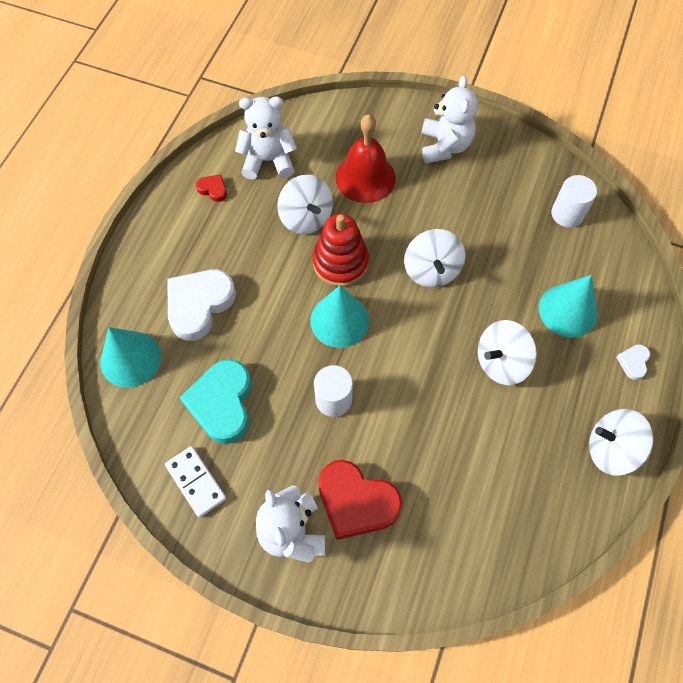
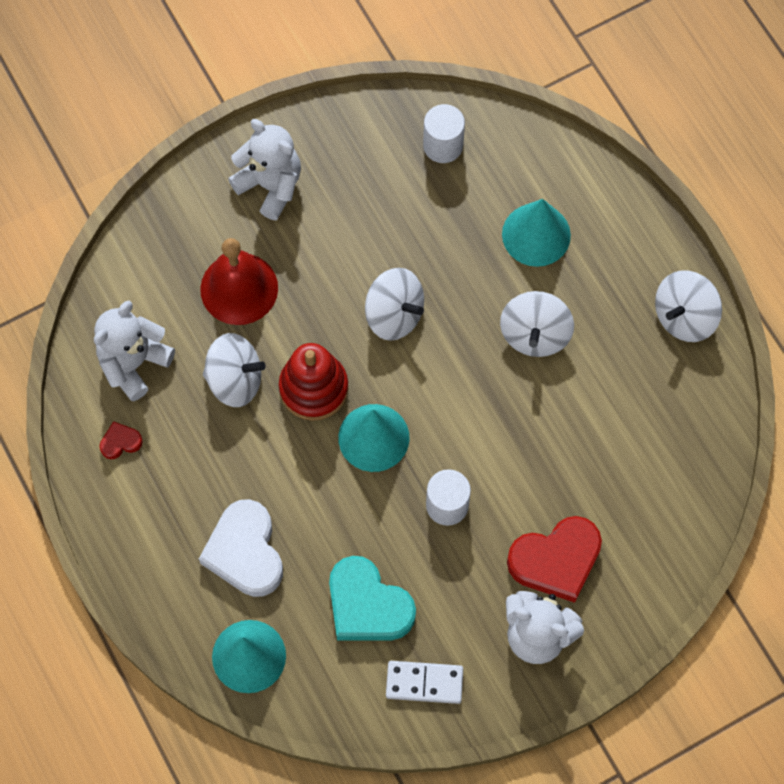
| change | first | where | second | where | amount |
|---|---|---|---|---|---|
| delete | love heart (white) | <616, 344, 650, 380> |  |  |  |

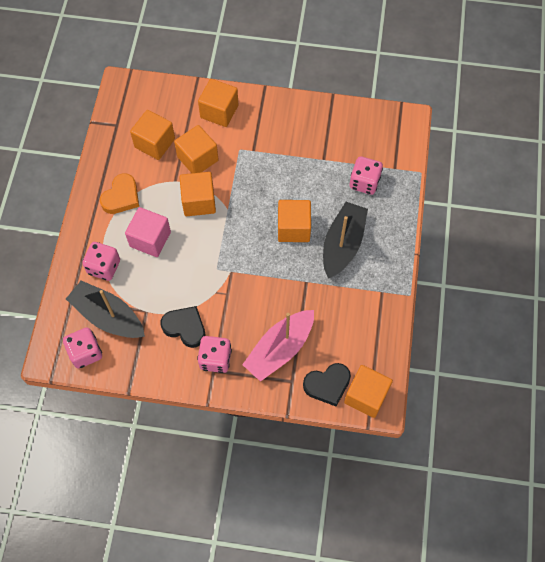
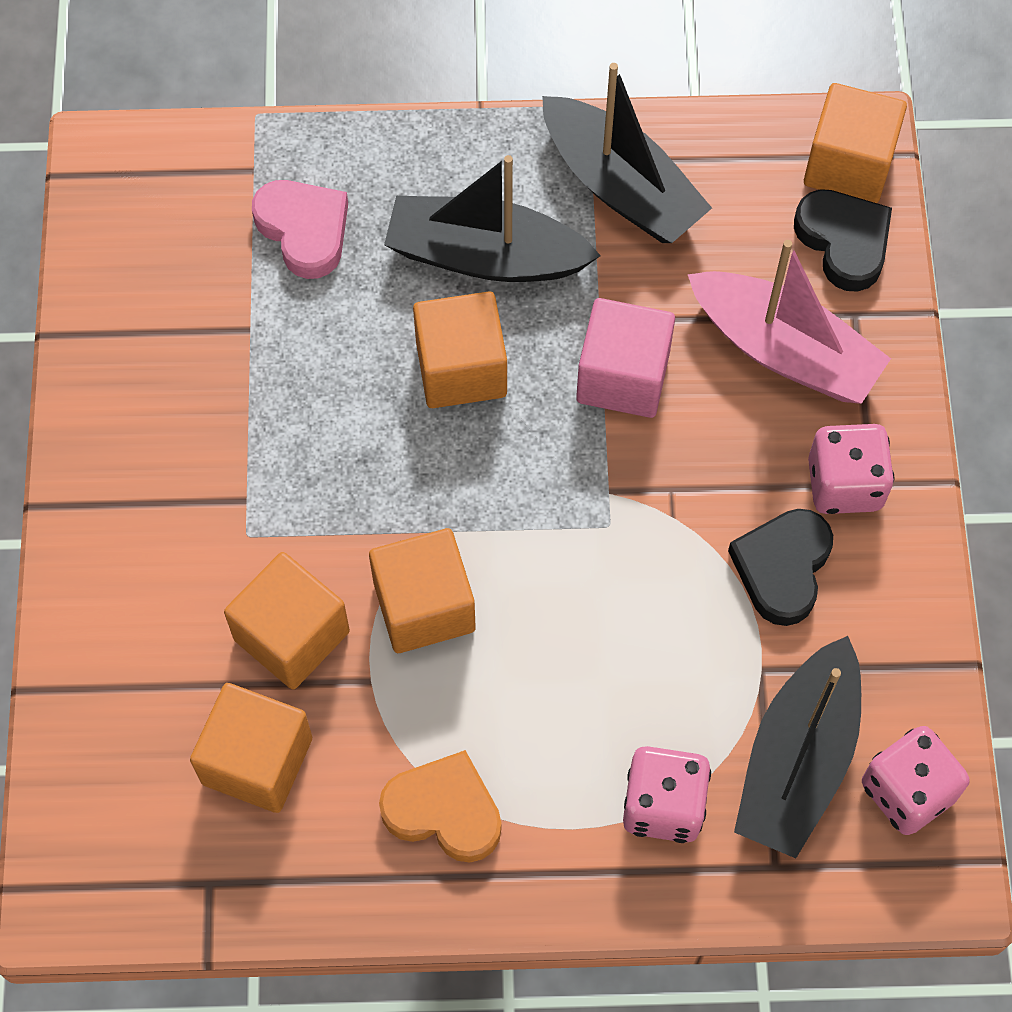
| change | first | where | second | where | amount |
|---|---|---|---|---|---|
| move | block (rosy) | <125, 207, 171, 257> |  | <576, 298, 675, 418> |  |
| delete | block (orange) | <198, 79, 239, 127> |  |  |  |
| replace | die (rosy) | <350, 156, 383, 195> | love heart (rosy) | <252, 180, 348, 279> |  |
| insert |  |  | toy boat (ebony) | <542, 63, 712, 243> |  |

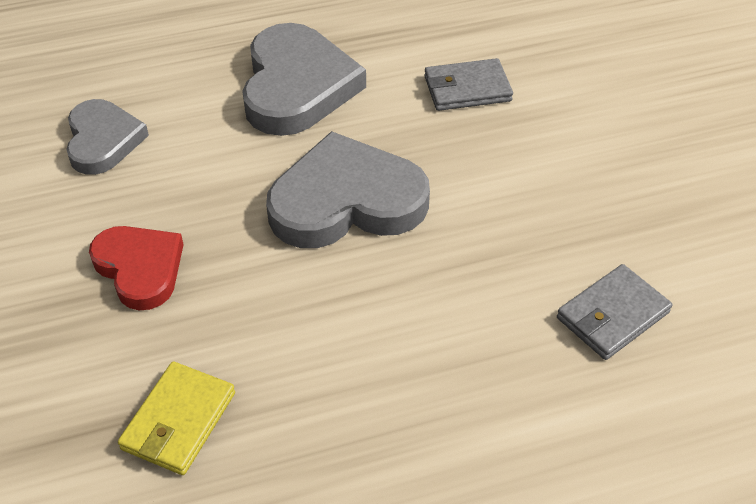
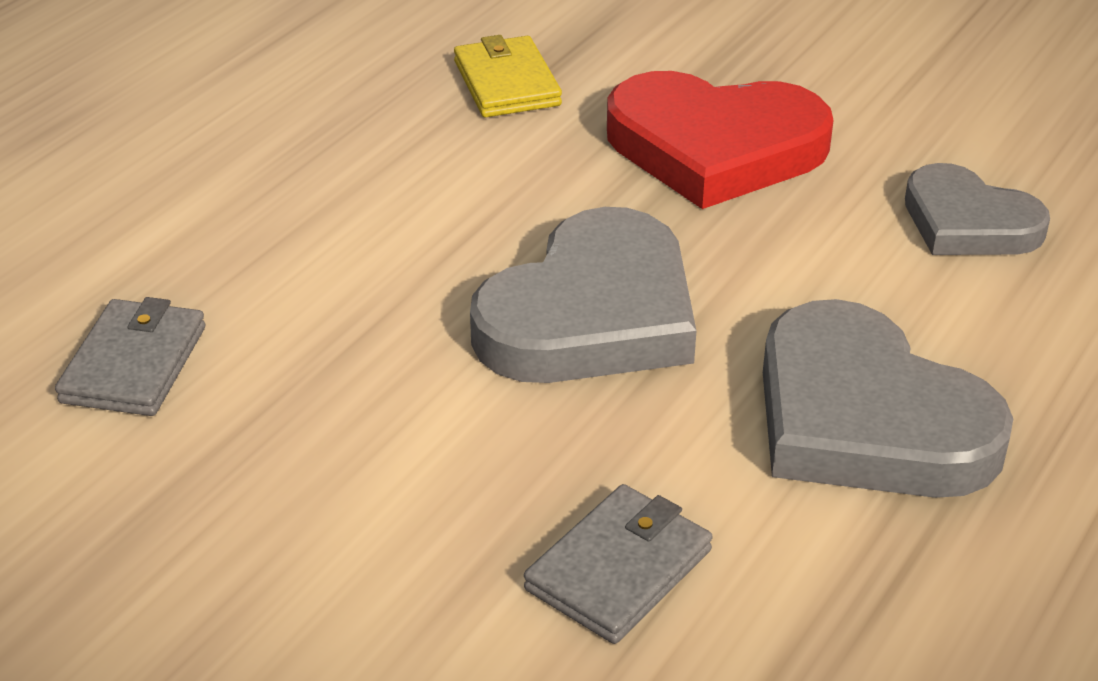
| change | first | where | second | where | amount |
|---|---|---|---|---|---|
| resize | love heart (crimson) | <89, 226, 184, 310> |  | <607, 71, 834, 209> | x1.61 |

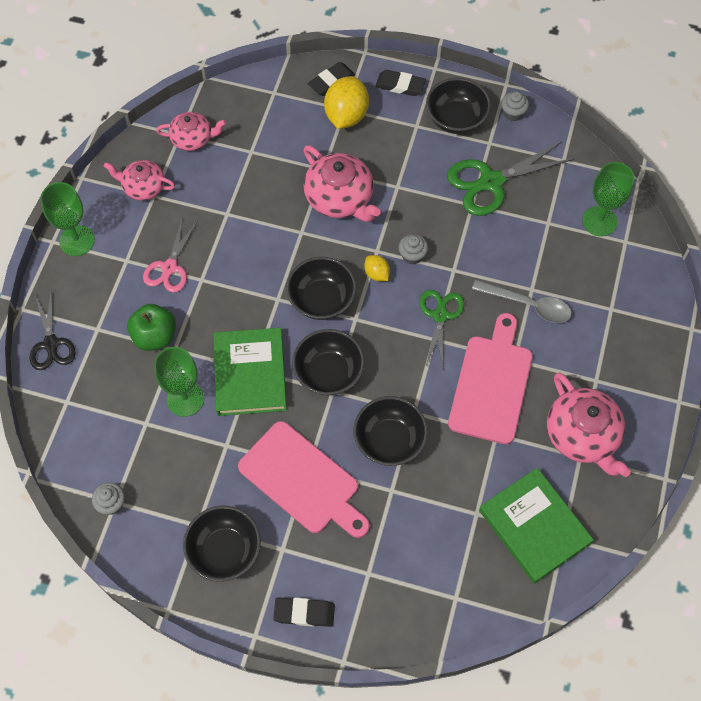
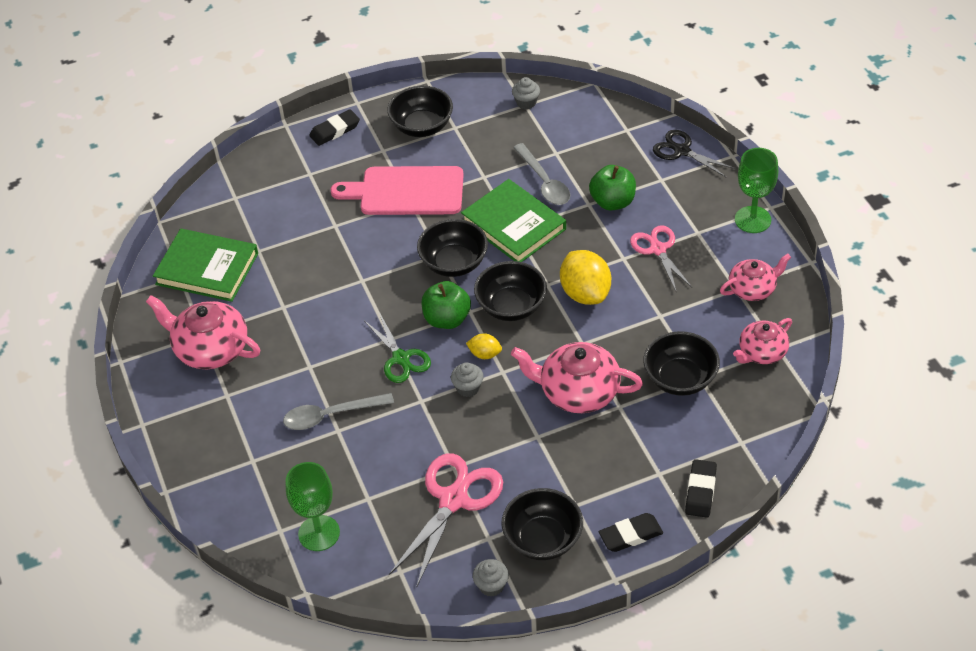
| change | first | where | second | where | amount |
|---|---|---|---|---|---|
| replace | wine glass (emerald) | <154, 347, 204, 417> | tablespoon (gray) | <513, 143, 570, 205> |  |
| move | citrus fruit (yellow) | <324, 76, 369, 129> |  | <560, 250, 611, 305> |  |
| move | deep dish (ebony) | <354, 396, 428, 466> |  | <643, 331, 720, 396> |  |
| recolor | scissors (emerald) | <447, 141, 574, 216> | scissors (rosy) | <389, 453, 503, 588> |  |
| delete | cutting board (rosy) | <448, 313, 533, 444> |  |  |  |
| insert |  |  | toy apple (emerald) | <422, 281, 471, 329> |  |

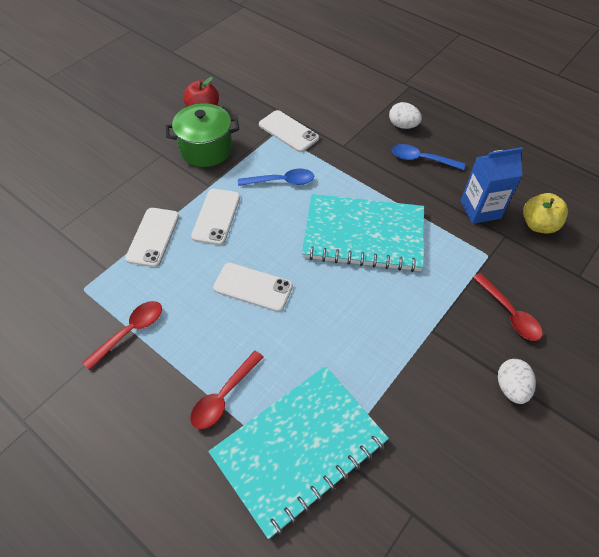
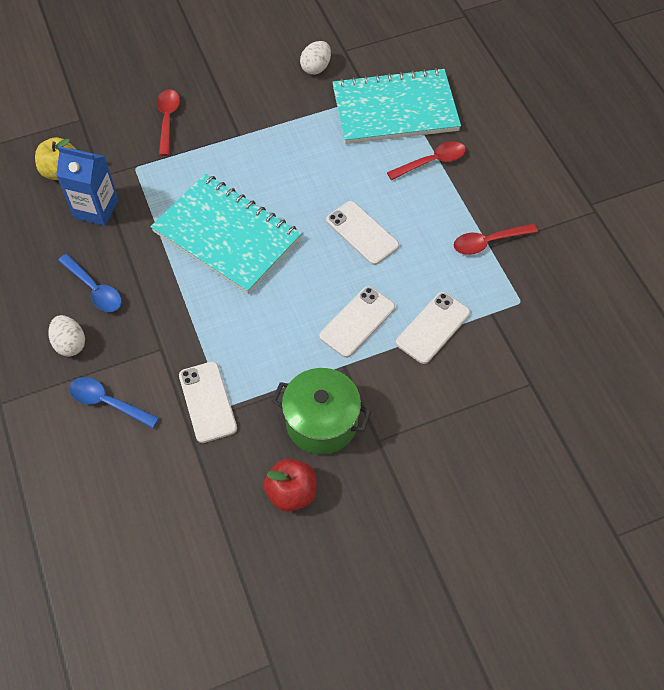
| change | first | where | second | where | amount |
|---|---|---|---|---|---|
| move | tablespoon (blue) | <238, 169, 314, 186> |  | <69, 377, 159, 428> |  |
| move | egg shape (white) | <498, 359, 536, 404> |  | <300, 41, 331, 75> |  |

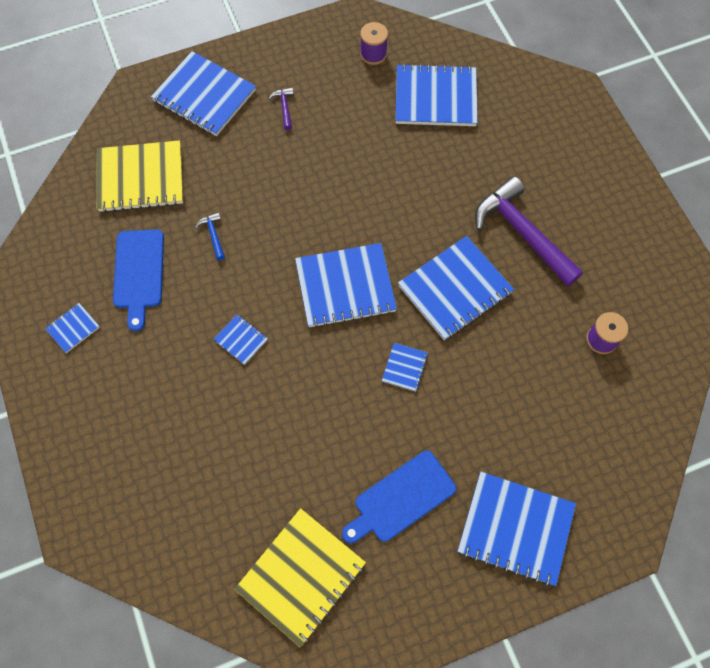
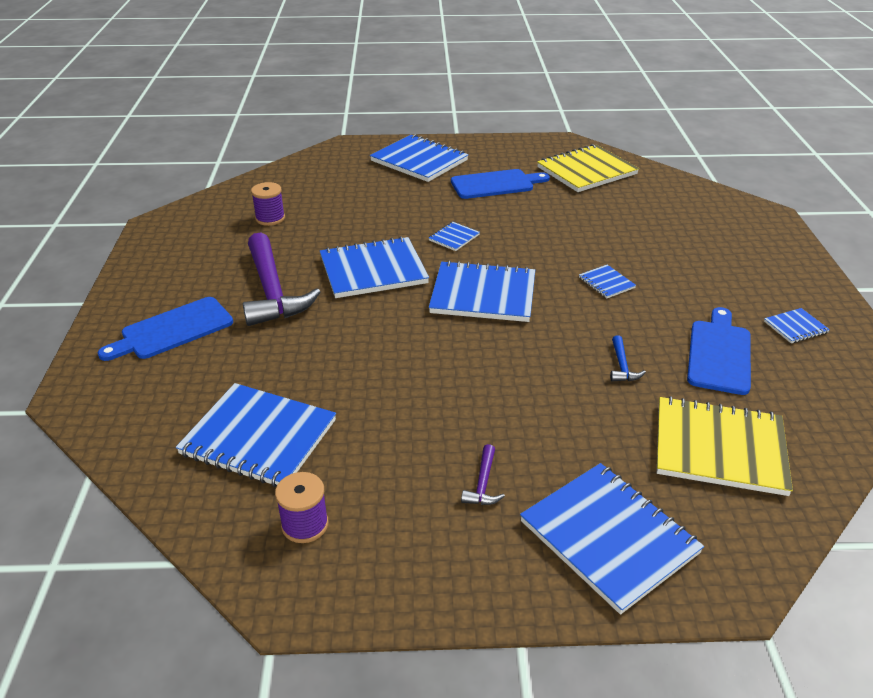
| change | first | where | second | where | amount |
|---|---|---|---|---|---|
| insert |  |  | cutting board (blue) | <98, 297, 233, 361> |  |

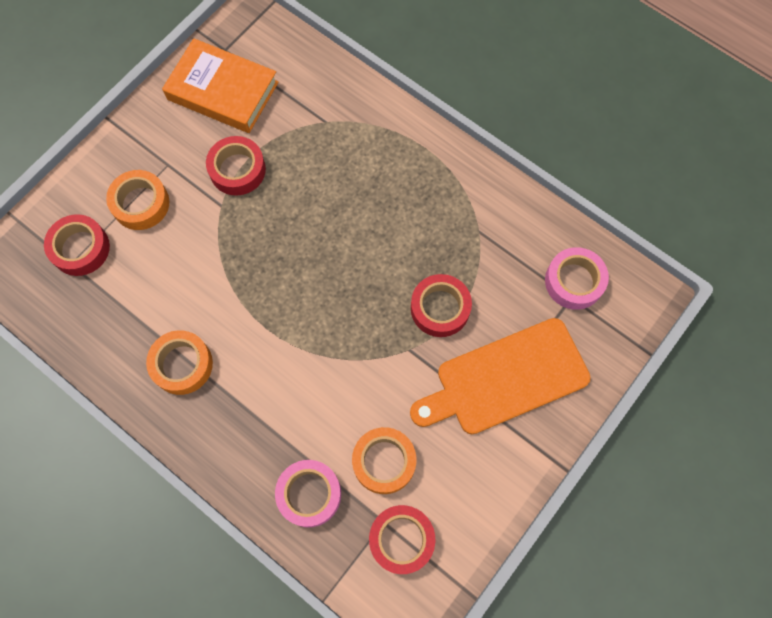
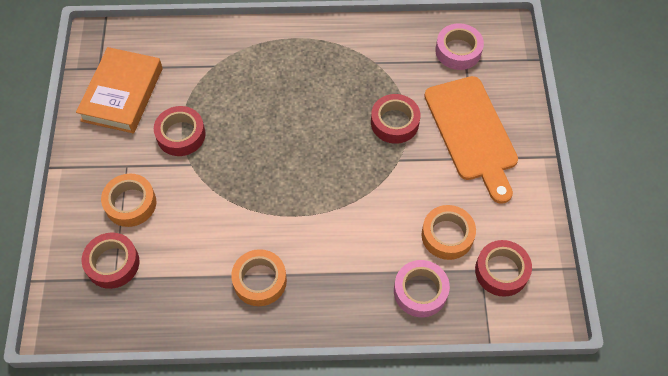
| change | first | where | second | where | amount |
|---|---|---|---|---|---|
| rotate | book (orange) | <162, 38, 279, 133> |  | <76, 47, 163, 133> | 60 degrees counterclockwise |
| rotate | cutting board (orange) | <410, 318, 591, 434> |  | <424, 76, 518, 204> | 45 degrees counterclockwise |

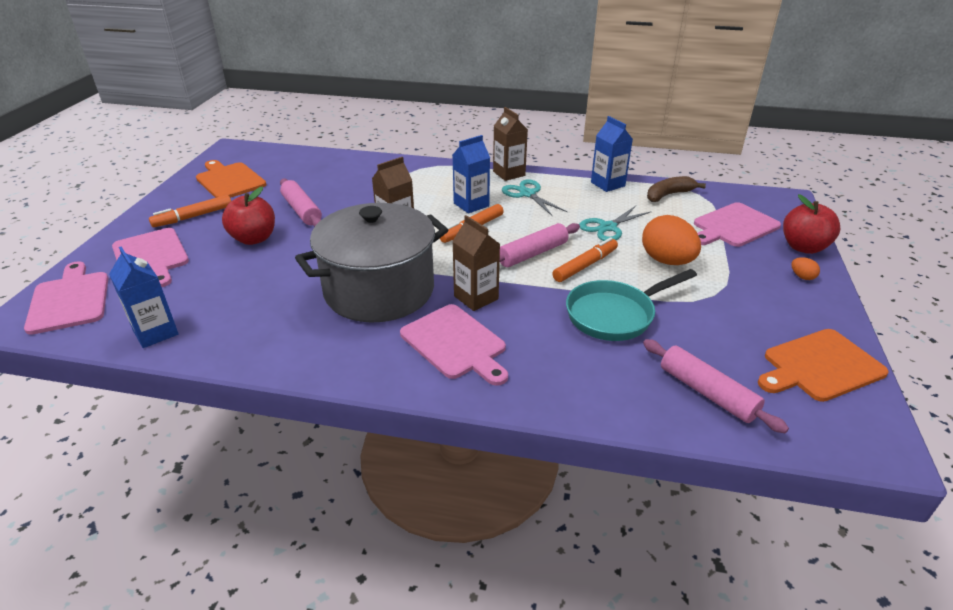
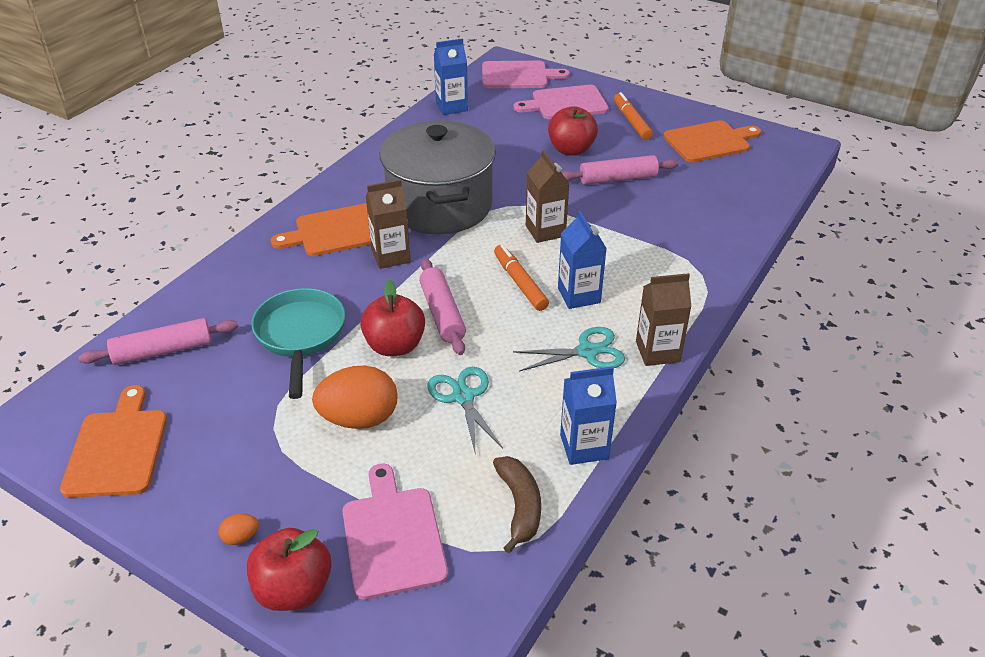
| change | first | where | second | where | amount |
|---|---|---|---|---|---|
| recolor | cutting board (rosy) | <400, 304, 508, 386> | cutting board (orange) | <271, 203, 371, 256> |  |
| replace | marker pen (orange) | <552, 237, 618, 282> | toy apple (crimson) | <360, 280, 425, 356> |  |

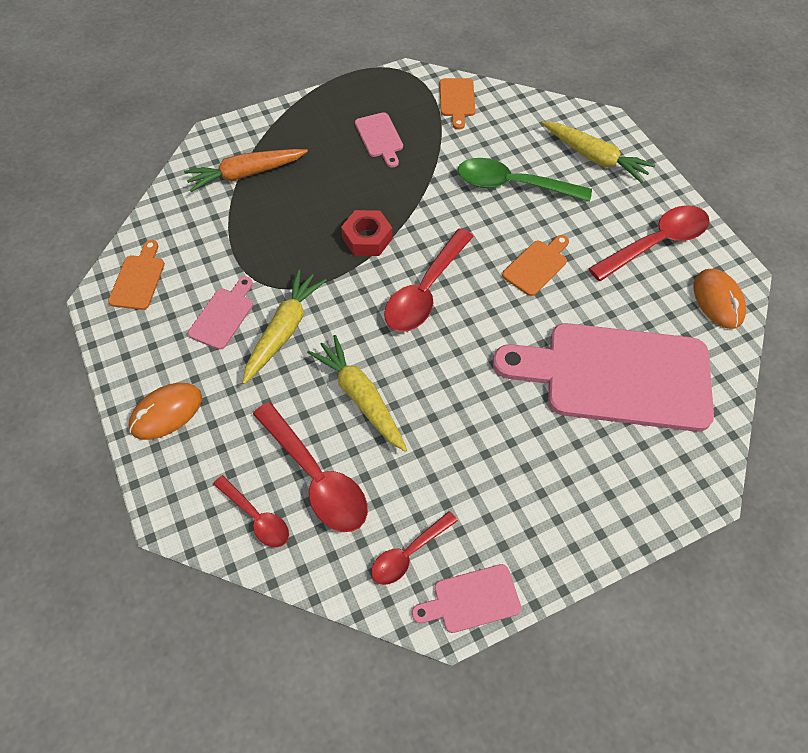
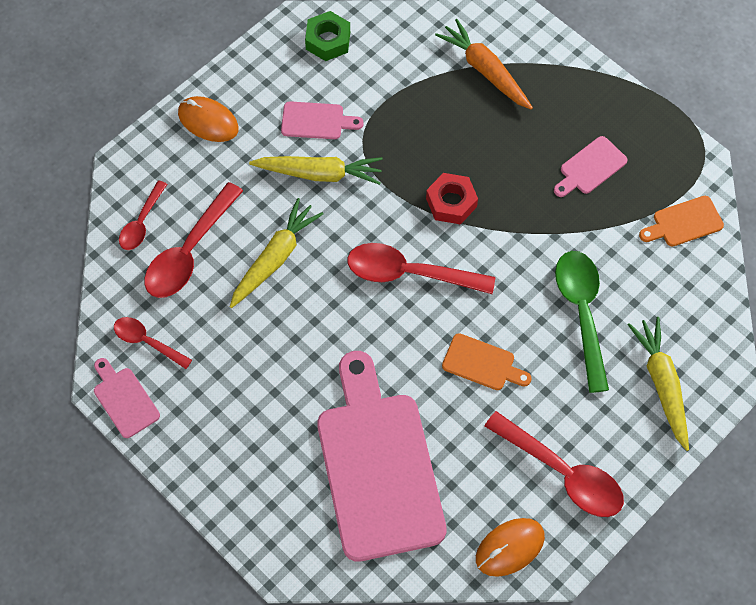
| change | first | where | second | where | amount |
|---|---|---|---|---|---|
| replace | cutting board (orange) | <108, 240, 165, 310> | hexagon nut (emerald) | <305, 11, 350, 61> |  |
| rotate | root vegetable (yellow) | <542, 121, 655, 183> |  | <628, 317, 689, 451> | 150 degrees clockwise |

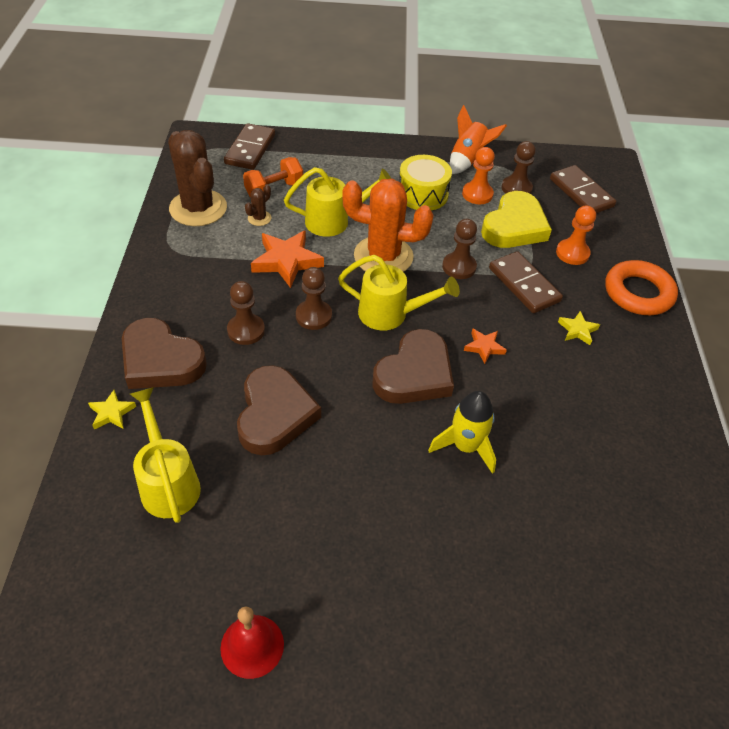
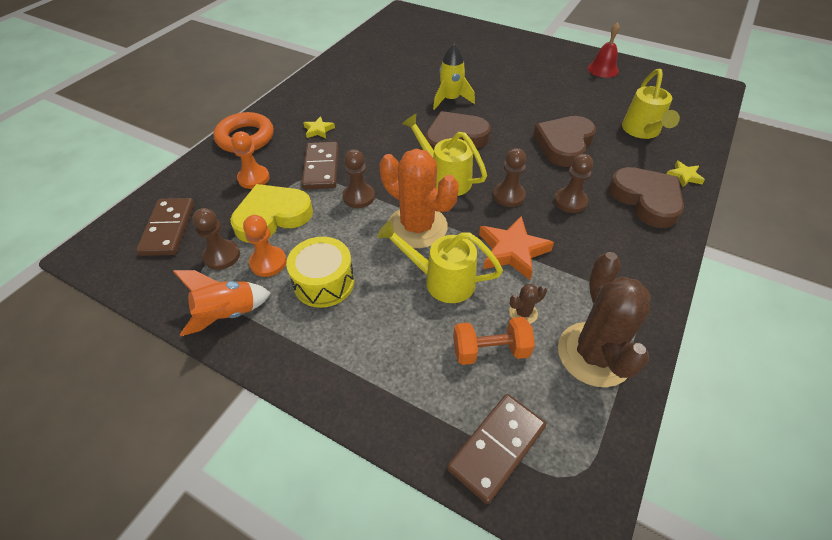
| change | first | where | second | where | amount |
|---|---|---|---|---|---|
| delete | star (orange) | <464, 328, 507, 364> |  |  |  |

